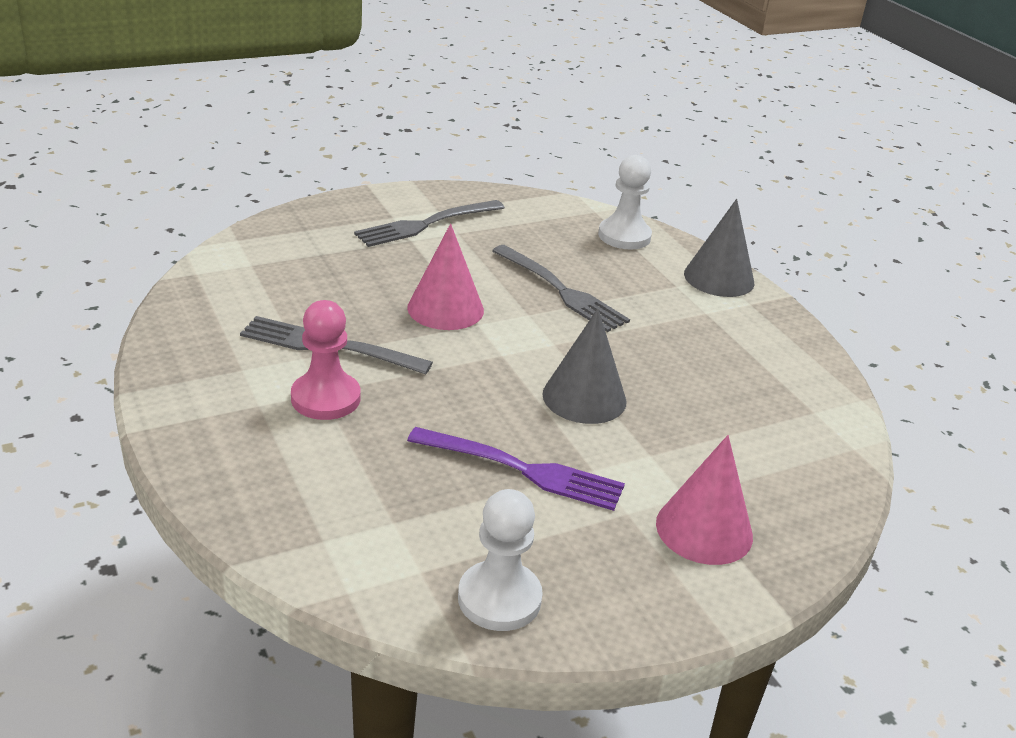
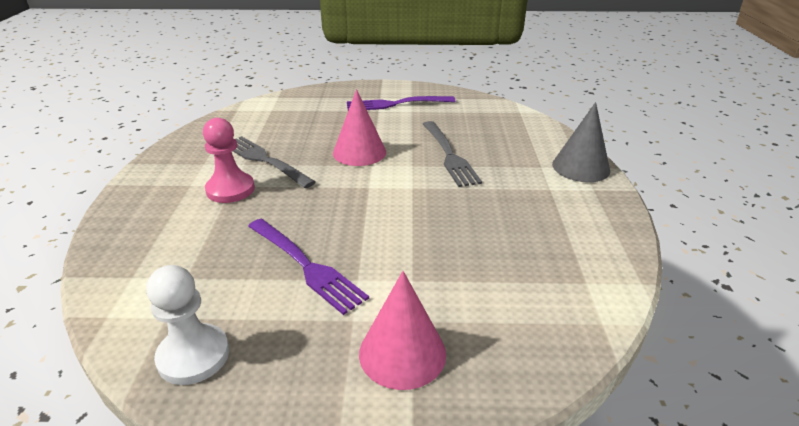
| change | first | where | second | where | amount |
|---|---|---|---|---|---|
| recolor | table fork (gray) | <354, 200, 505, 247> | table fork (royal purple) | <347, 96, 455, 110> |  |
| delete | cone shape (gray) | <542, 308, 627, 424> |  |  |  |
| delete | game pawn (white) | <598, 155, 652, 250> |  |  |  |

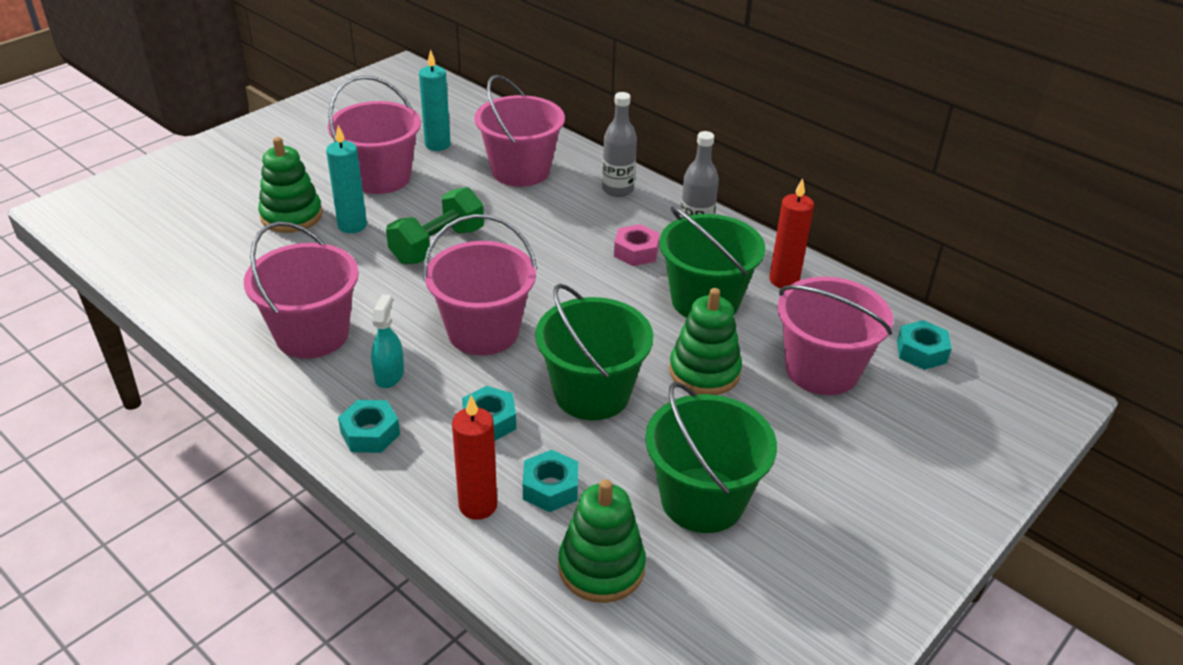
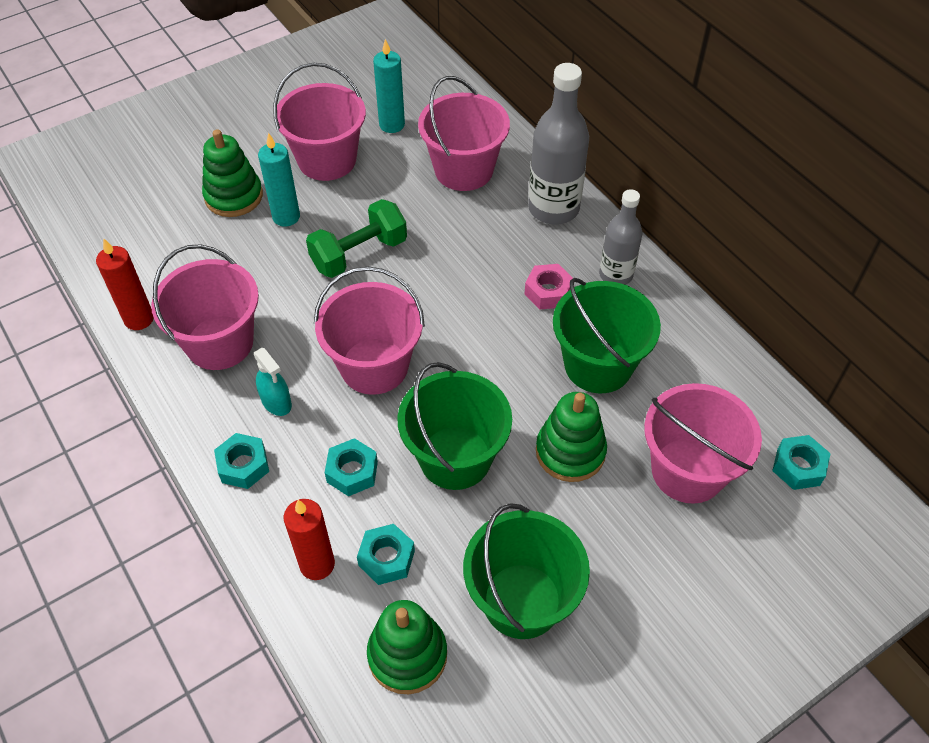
| change | first | where | second | where | amount |
|---|---|---|---|---|---|
| rotate | sprayer (turquoise) | <371, 294, 404, 388> |  | <254, 348, 292, 416> | 120 degrees clockwise |
| resize | flask (gray) | <602, 92, 637, 197> |  | <528, 63, 589, 225> | x1.59 |
| move | pillar candle (crimson) | <769, 178, 814, 288> |  | <96, 238, 154, 330> |  |

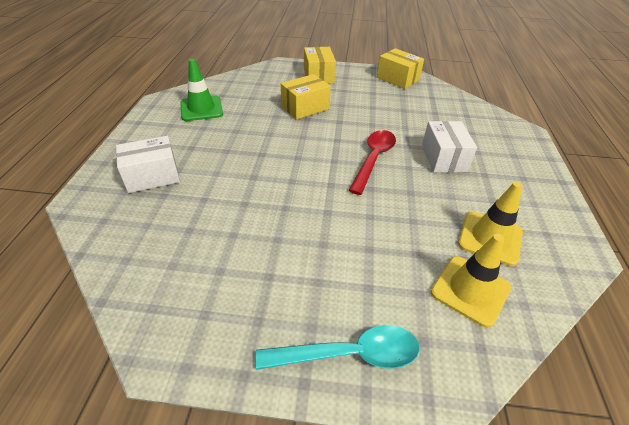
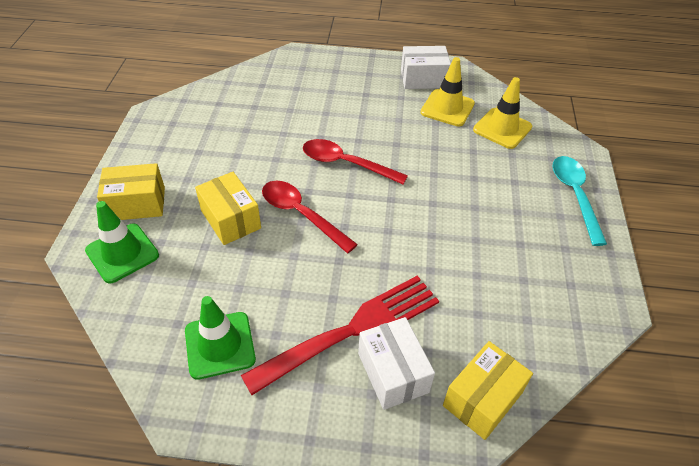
| change | first | where | second | where | amount |
|---|---|---|---|---|---|
| move | parcel (yellow) | <377, 48, 424, 89> |  | <443, 341, 533, 440> |  |
| move | parcel (white) | <422, 121, 477, 173> |  | <401, 46, 451, 89> |  |
| insert |  |  | road cone (emerald) | <85, 201, 159, 283> |  |
| insert |  |  | table fork (crimson) | <241, 276, 439, 395> |  |
| insert |  |  | tablespoon (crimson) | <262, 181, 358, 253> |  |

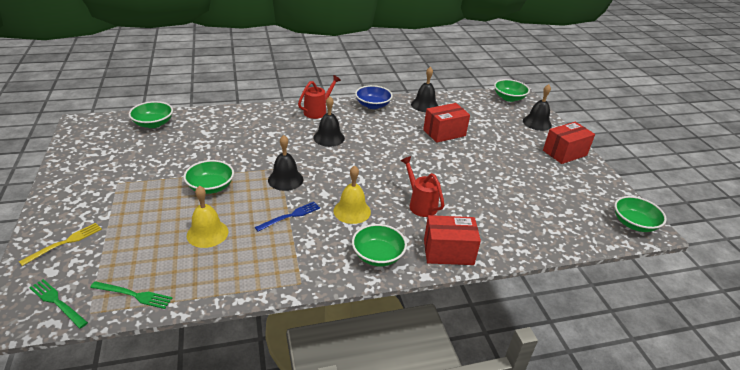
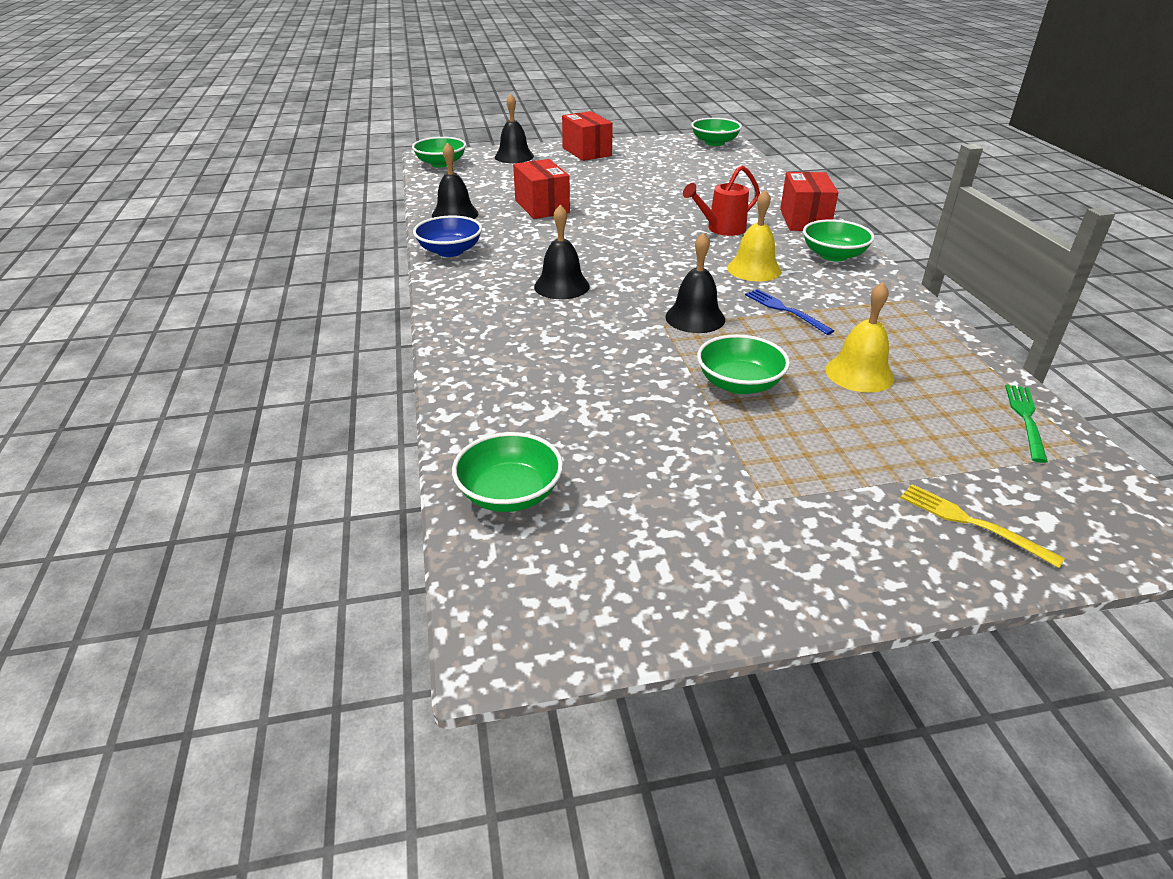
| change | first | where | second | where | amount |
|---|---|---|---|---|---|
| delete | table fork (emerald) | <29, 279, 88, 329> |  |  |  |
| delete | watering pot (crimson) | <298, 75, 341, 119> |  |  |  |

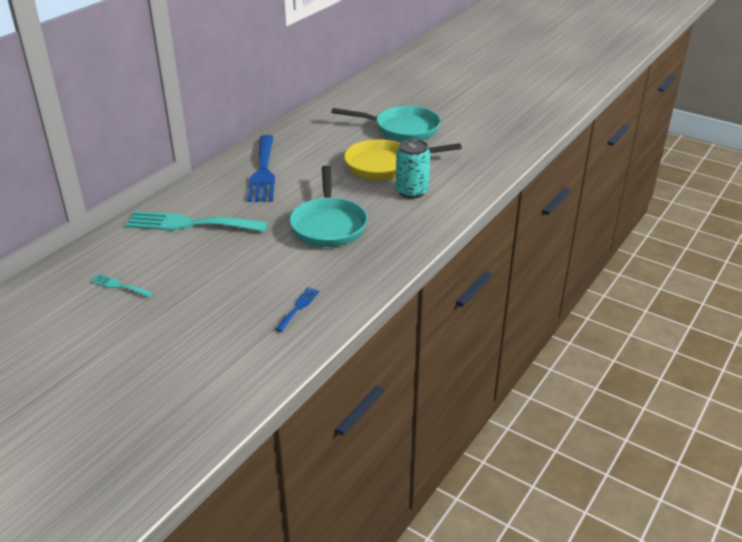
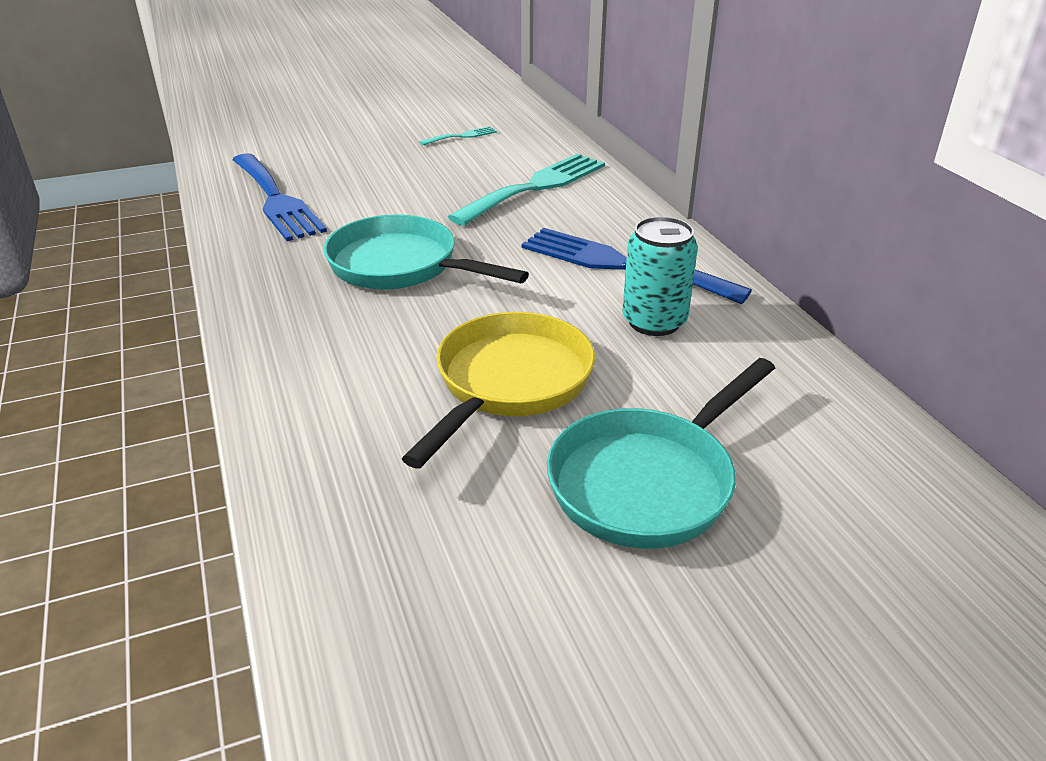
| change | first | where | second | where | amount |
|---|---|---|---|---|---|
| resize | table fork (blue) | <275, 287, 320, 332> |  | <232, 153, 327, 241> | x2.22 |
| move | can (turquoise) | <396, 139, 430, 198> |  | <623, 216, 698, 336> |  |

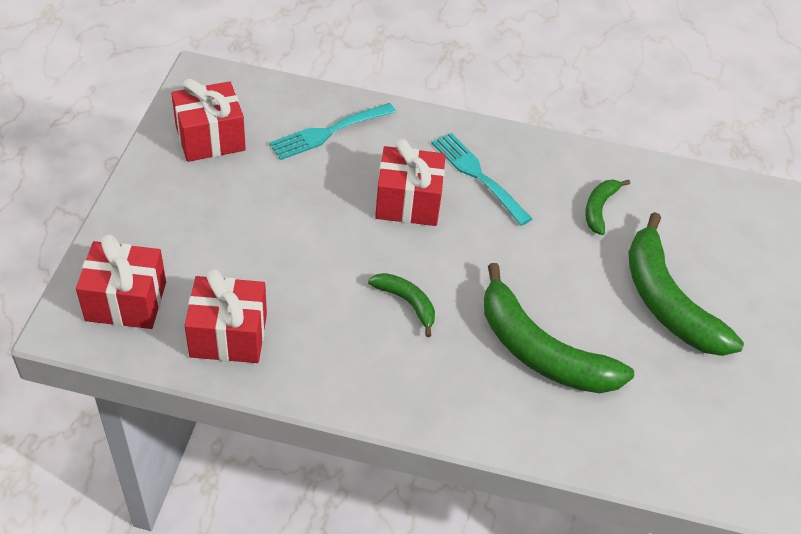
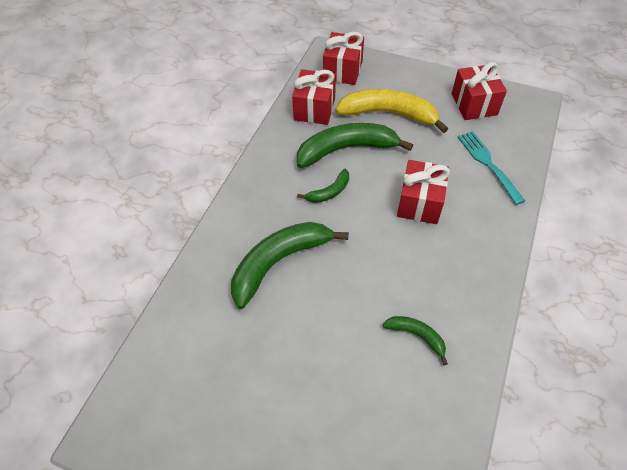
| change | first | where | second | where | amount |
|---|---|---|---|---|---|
| delete | table fork (turquoise) | <431, 133, 532, 226> |  |  |  |
| move | banana fruit (emerald) | <628, 212, 744, 356> |  | <297, 123, 413, 168> |  |
| insert |  |  | banana fruit (yellow) | <335, 89, 448, 133> |  |

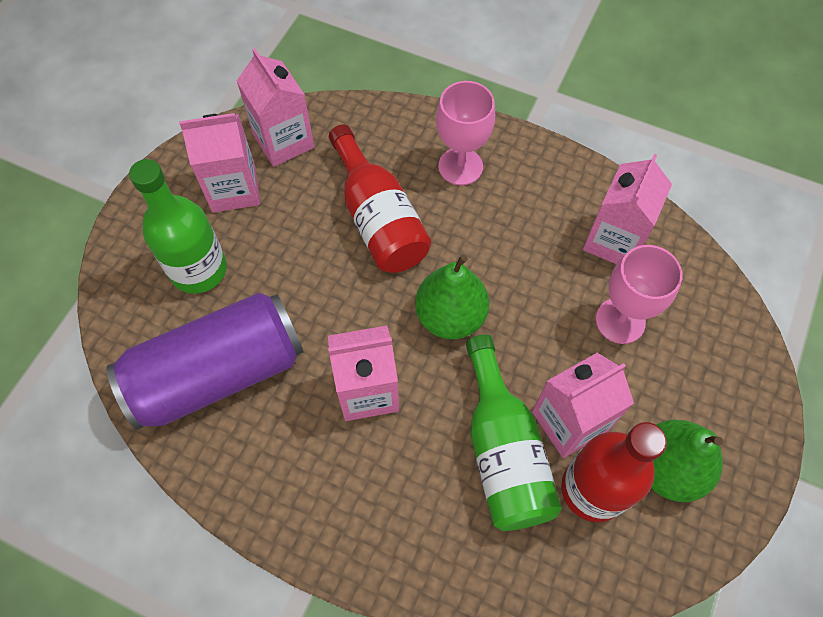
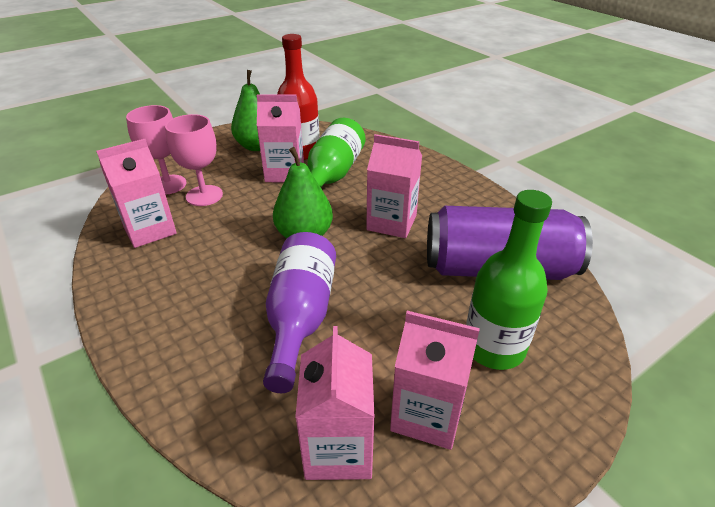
| change | first | where | second | where | amount |
|---|---|---|---|---|---|
| recolor | flask (crimson) | <329, 125, 431, 273> | flask (royal purple) | <263, 232, 336, 393> |  |
| move | wine glass (rosy) | <436, 81, 495, 185> |  | <126, 105, 186, 195> |  |

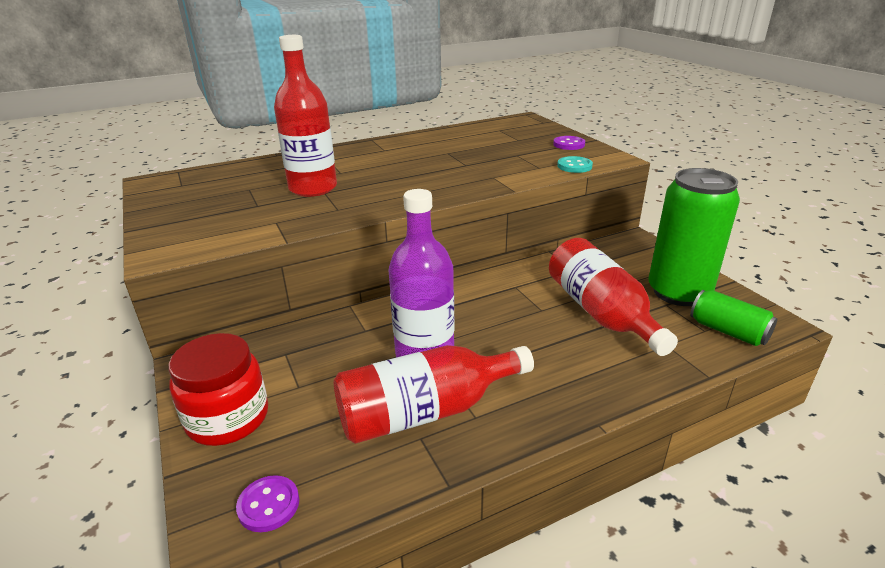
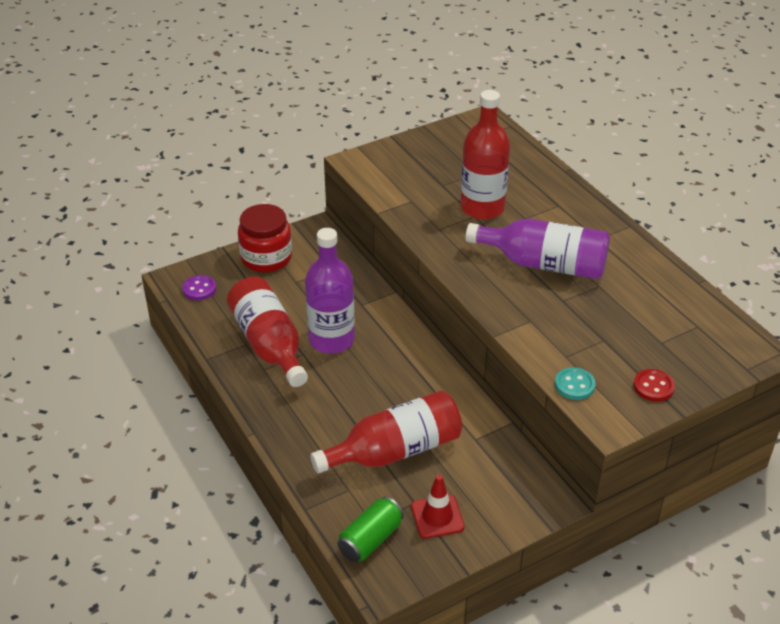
| change | first | where | second | where | amount |
|---|---|---|---|---|---|
| recolor | button (royal purple) | <553, 136, 585, 150> | button (crimson) | <633, 369, 675, 402> |  |
| replace | can (emerald) | <648, 168, 740, 306> | road cone (crimson) | <411, 475, 465, 538> |  |
| insert |  |  | flask (royal purple) | <466, 219, 610, 279> |  |

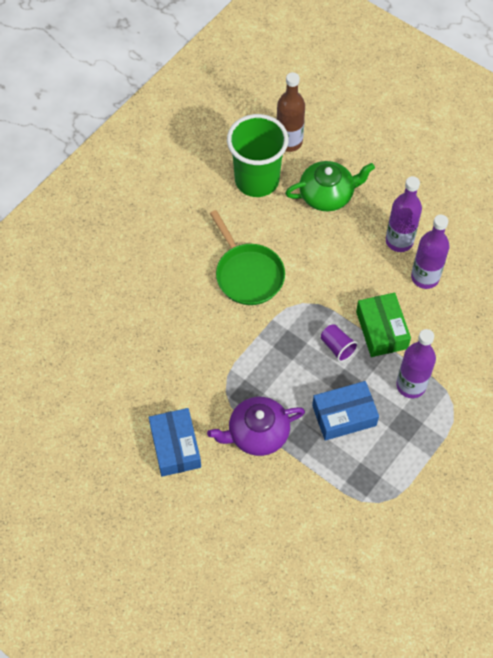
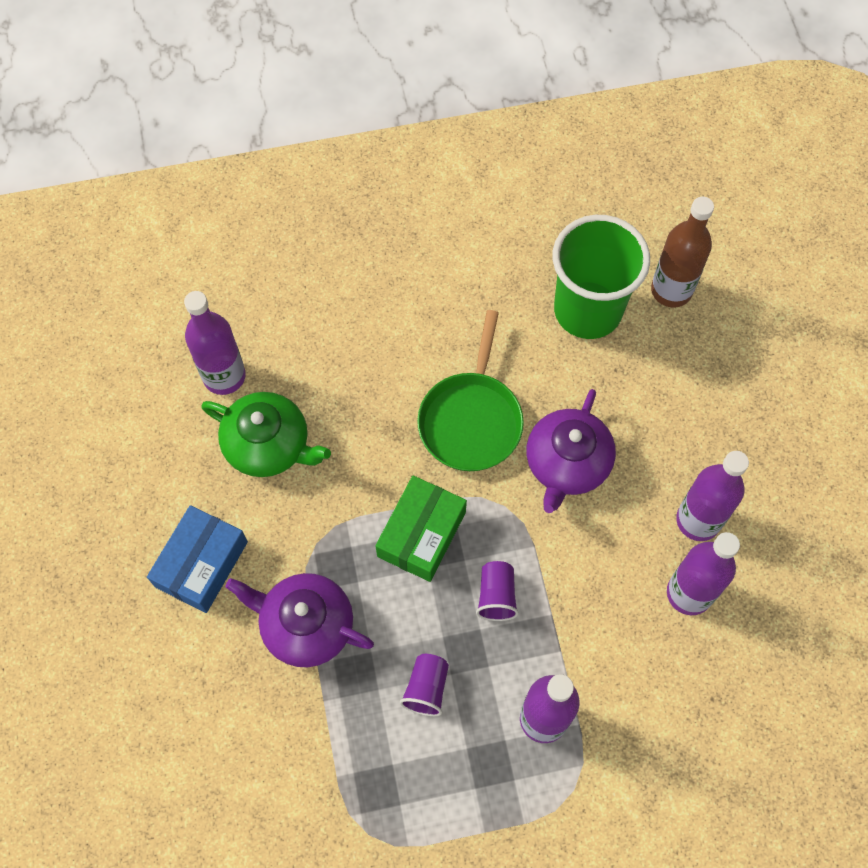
| change | first | where | second | where | amount |
|---|---|---|---|---|---|
| move | china teapot (emerald) | <285, 161, 375, 211> |  | <201, 392, 331, 477> |  |
| replace | parcel (blue) | <312, 381, 379, 441> | beaker (royal purple) | <400, 654, 449, 716> |  |
| move | parcel (emerald) | <356, 293, 411, 357> |  | <375, 475, 467, 582> |  |
| insert |  |  | flask (royal purple) | <184, 291, 246, 395> |  |
| insert |  |  | china teapot (royal purple) | <526, 389, 616, 513> |  |

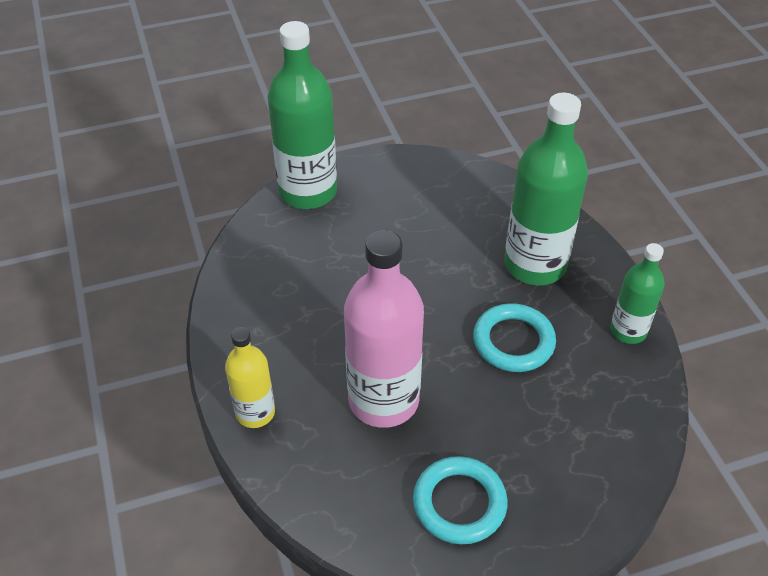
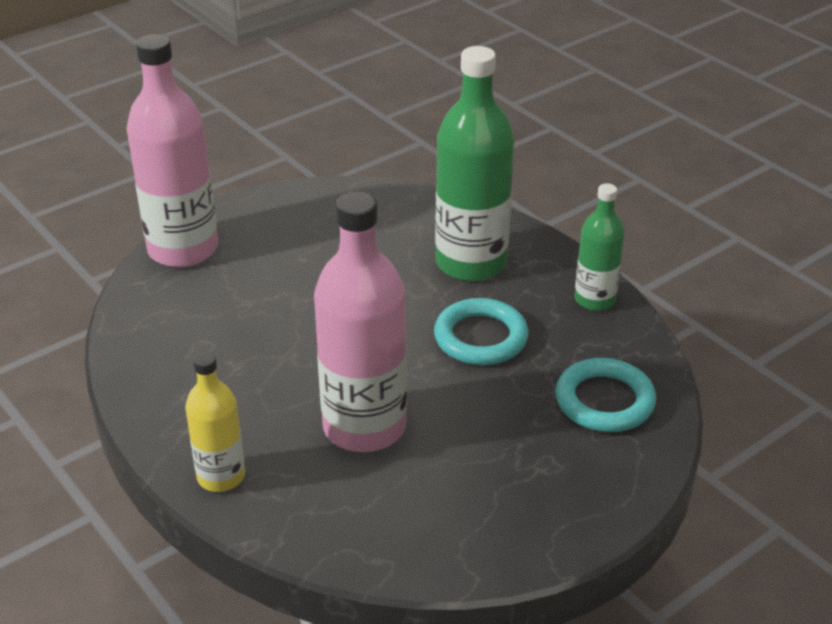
| change | first | where | second | where | amount |
|---|---|---|---|---|---|
| recolor | flask (emerald) | <268, 21, 337, 209> | flask (rosy) | <126, 34, 218, 267> |  |
| move | torus (turquoise) | <413, 456, 508, 545> |  | <555, 358, 656, 432> |  |

